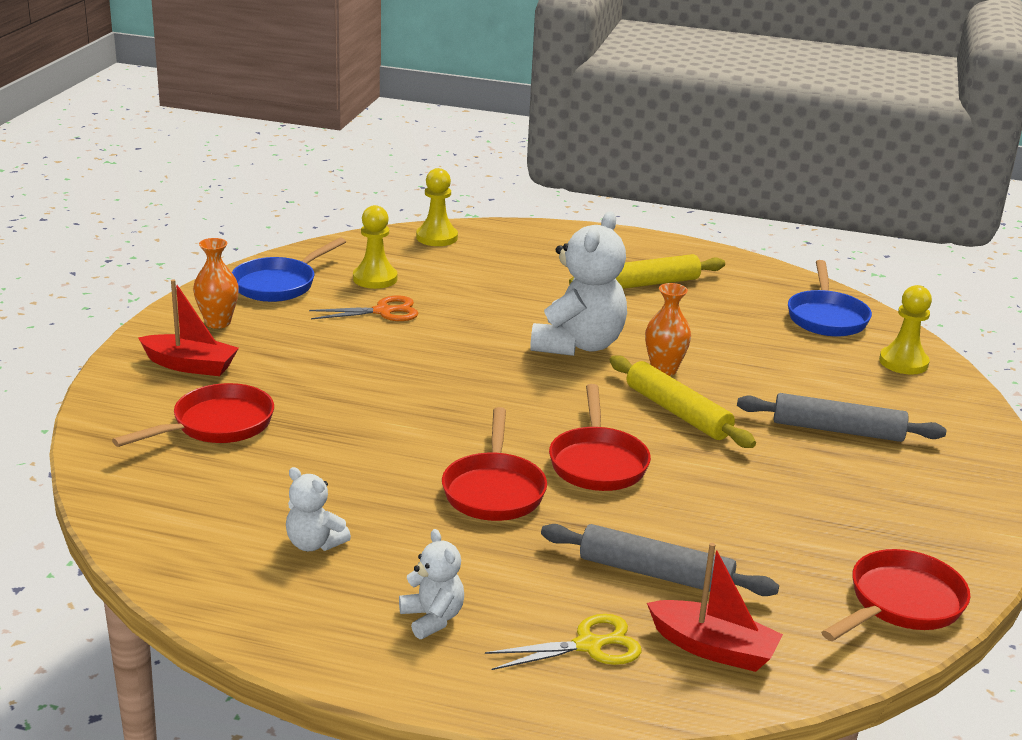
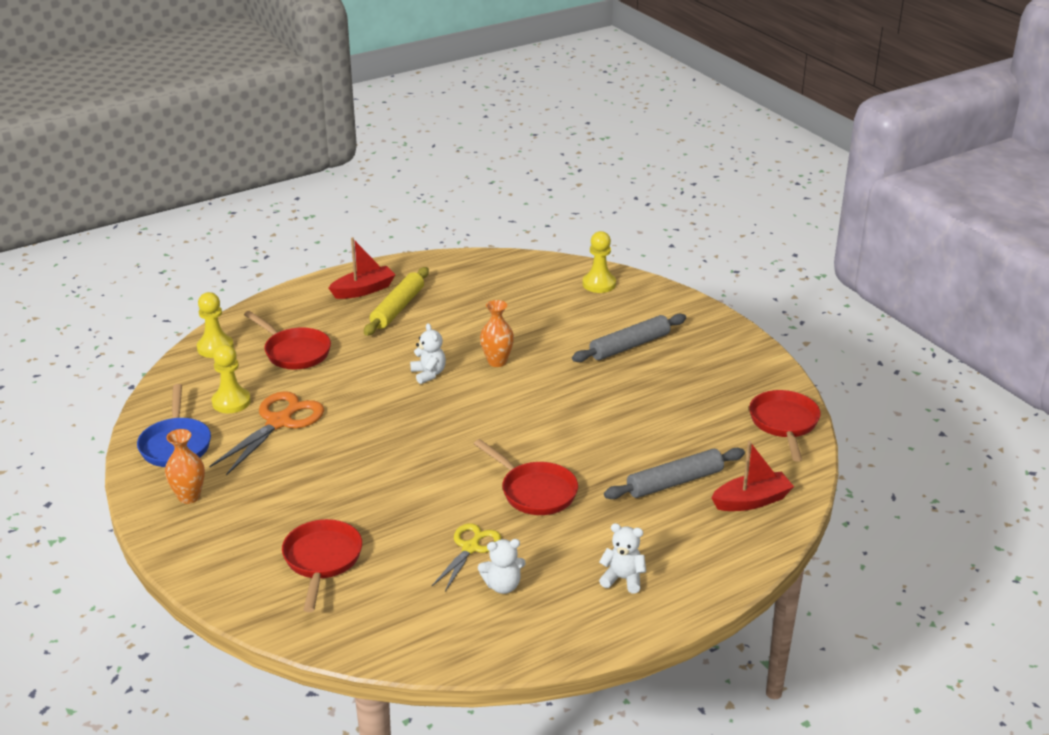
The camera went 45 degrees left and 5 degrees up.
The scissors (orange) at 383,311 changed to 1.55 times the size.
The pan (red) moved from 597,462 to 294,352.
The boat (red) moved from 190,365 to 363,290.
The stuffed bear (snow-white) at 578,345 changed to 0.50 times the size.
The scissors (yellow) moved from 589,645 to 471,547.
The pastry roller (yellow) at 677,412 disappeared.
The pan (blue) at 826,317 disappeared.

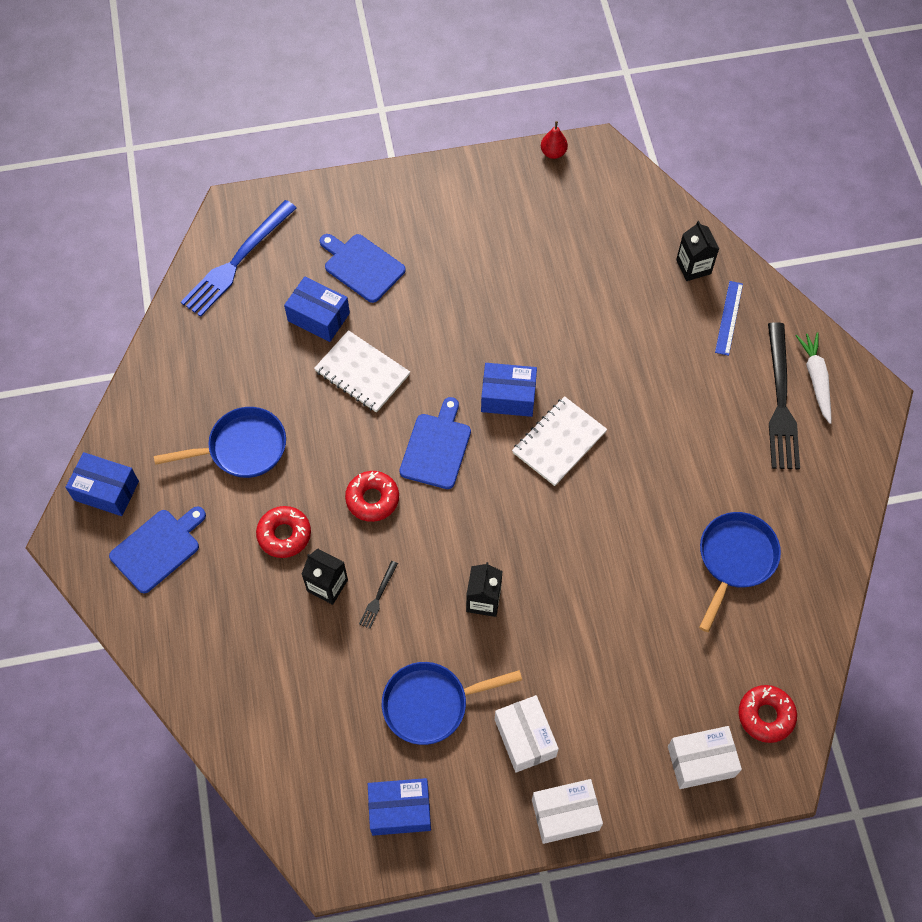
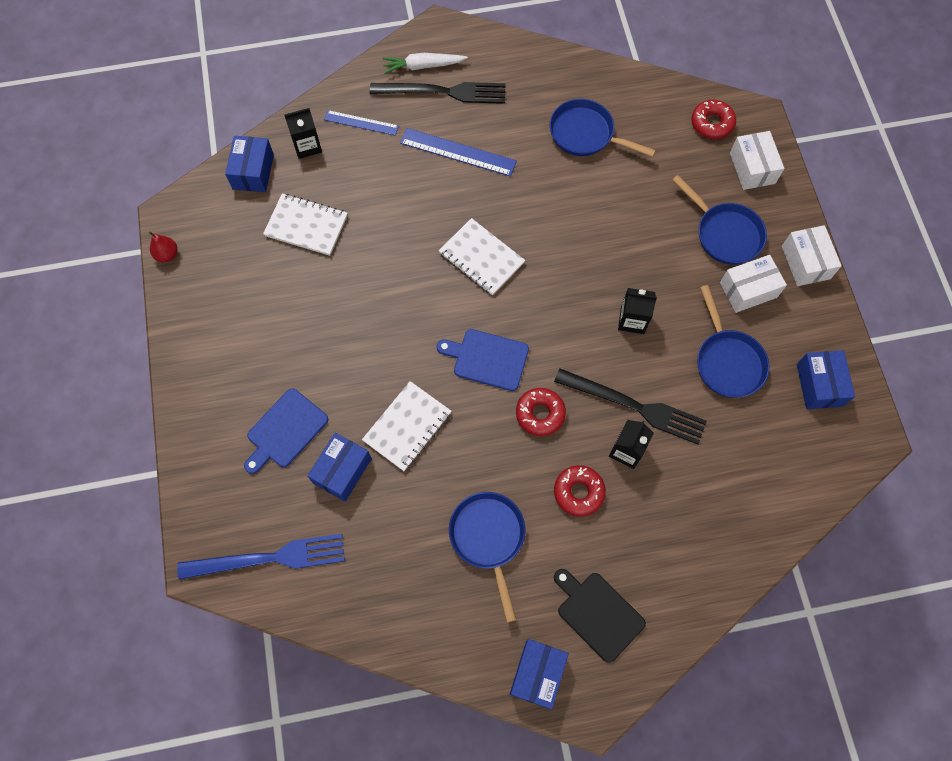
The camera went 90 degrees left and 5 degrees up.
The fork (blue) at 237,261 turned 45 degrees counterclockwise.
The parcel (blue) moved from 508,397 to 253,172.
The notepad (snow-white) at 306,226 appeared.
The ruler (blue) at 458,152 appeared.
The fork (ebony) at 378,597 changed to 2.36 times the size.
The bread board (blue) at 158,548 became the bread board (ebony) at 598,613.
The pan (blue) at 725,234 appeared.

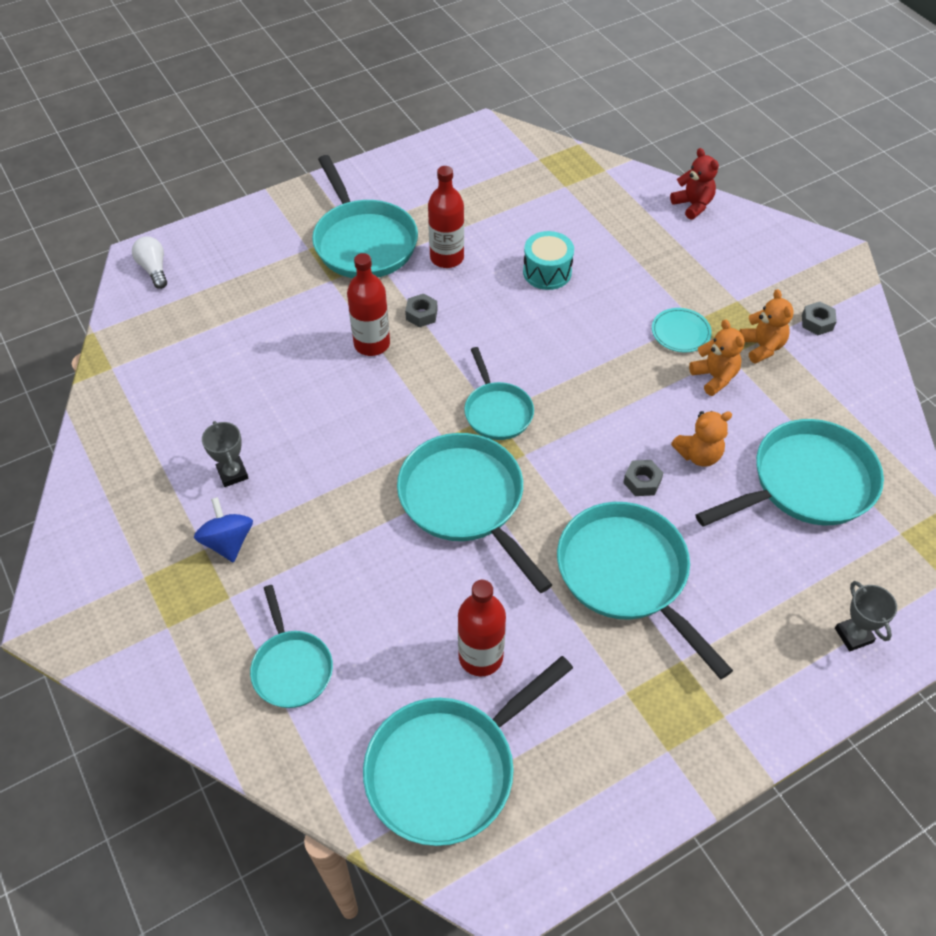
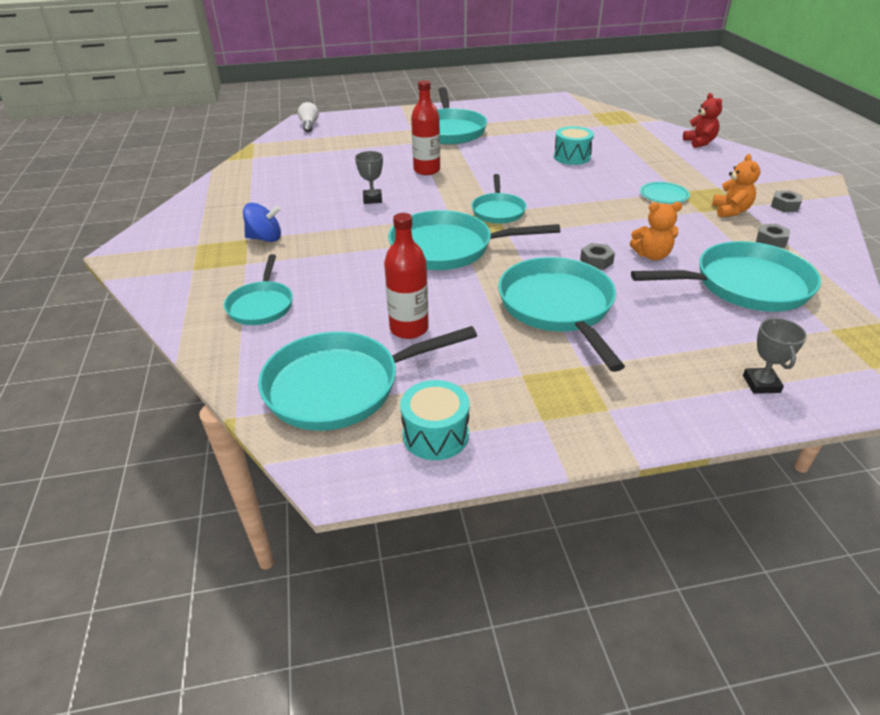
The camera went 20 degrees right and 15 degrees down.
The toy top (blue) at 228,542 turned 90 degrees clockwise.
The trophy (ash-grey) moved from 232,473 to 372,199.
The pan (turquoise) at 465,501 turned 75 degrees counterclockwise.
The drum (turquoise) at 435,435 appeared.
The hexagon nut (ash-grey) moved from 421,314 to 771,241.
The flask (red) at 447,258 disappeared.
The stuffed bear (orange) at 714,377 disappeared.

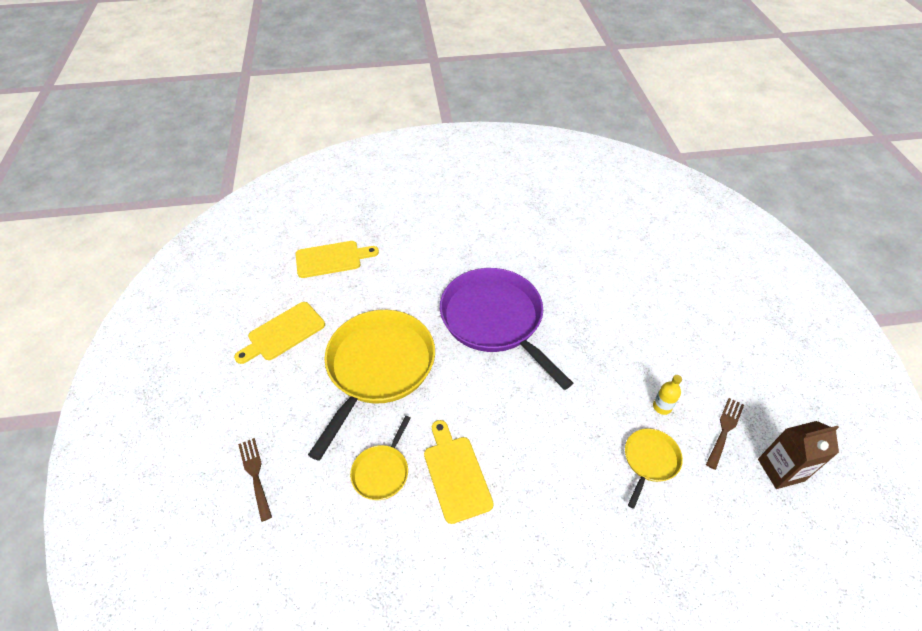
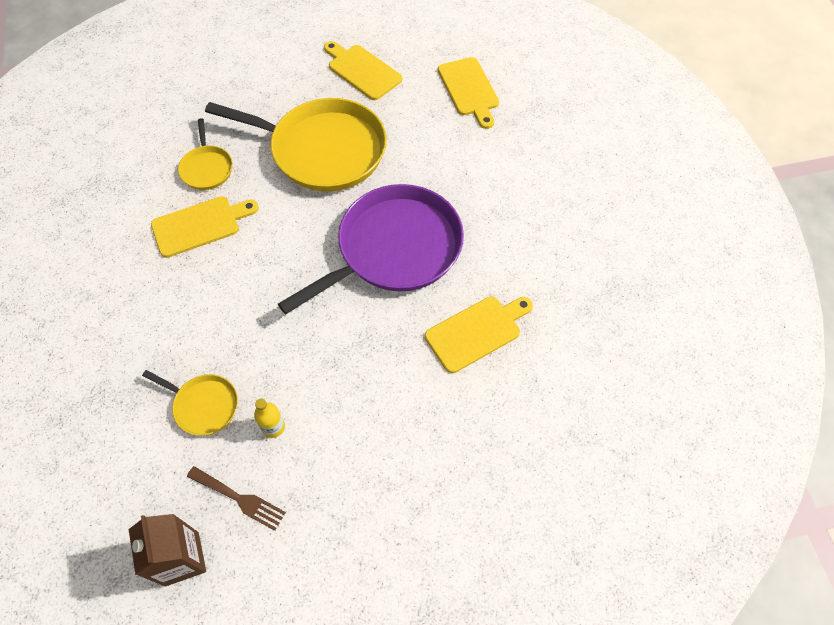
The camera went 85 degrees right and 10 degrees up.
The pan (yellow) at 382,471 turned 120 degrees counterclockwise.
The bread board (yellow) at 477,332 appeared.
The fork (dark brown) at 255,474 disappeared.

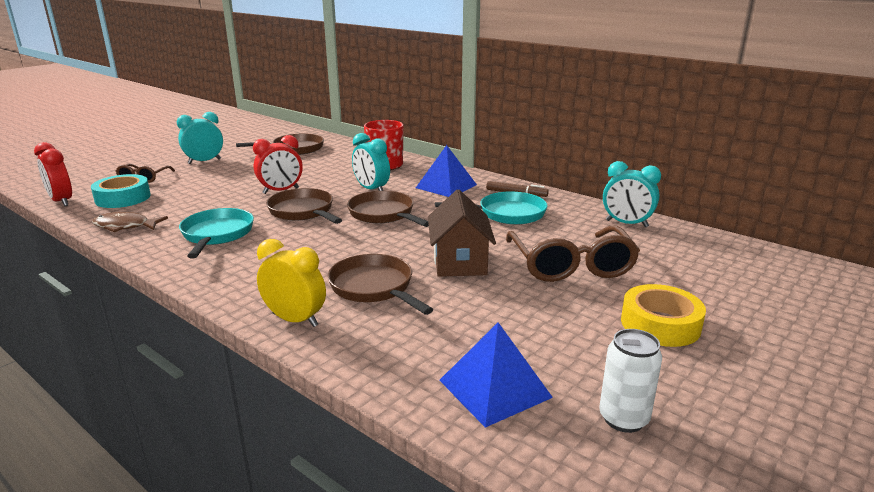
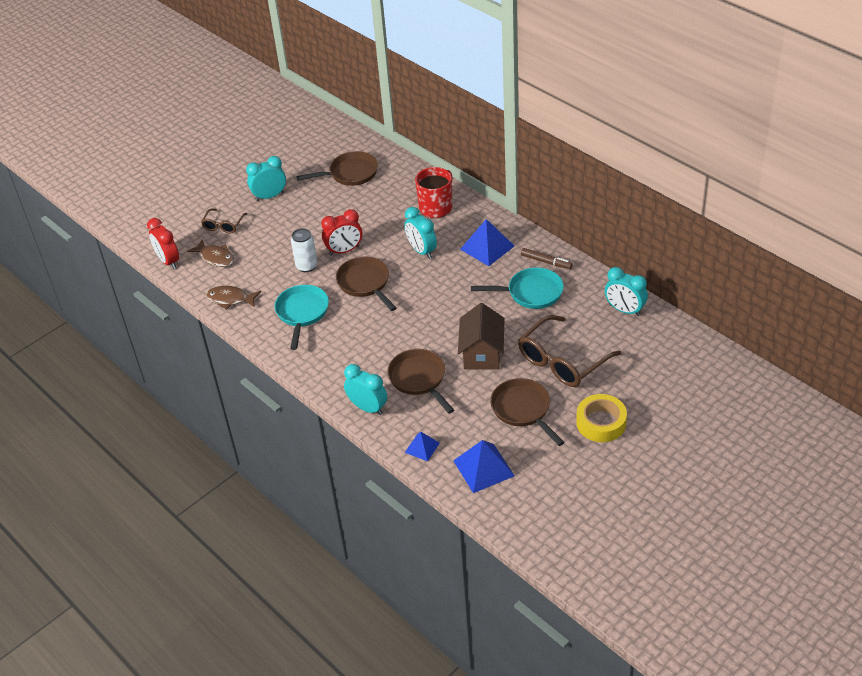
The camera went 10 degrees right and 20 degrees up.
The roll of tape (turquoise) at 123,198 was replaced by the fish (dark brown) at 216,258.
The tin (snow-white) moved from 623,419 to 306,266.
The clock (yellow) at 295,320 became the clock (turquoise) at 368,408.
The solid pyramid (blue) at 422,447 appeared.
The pan (dark brown) moved from 383,214 to 523,410.
The glasses (dark brown) at 571,265 turned 45 degrees clockwise.

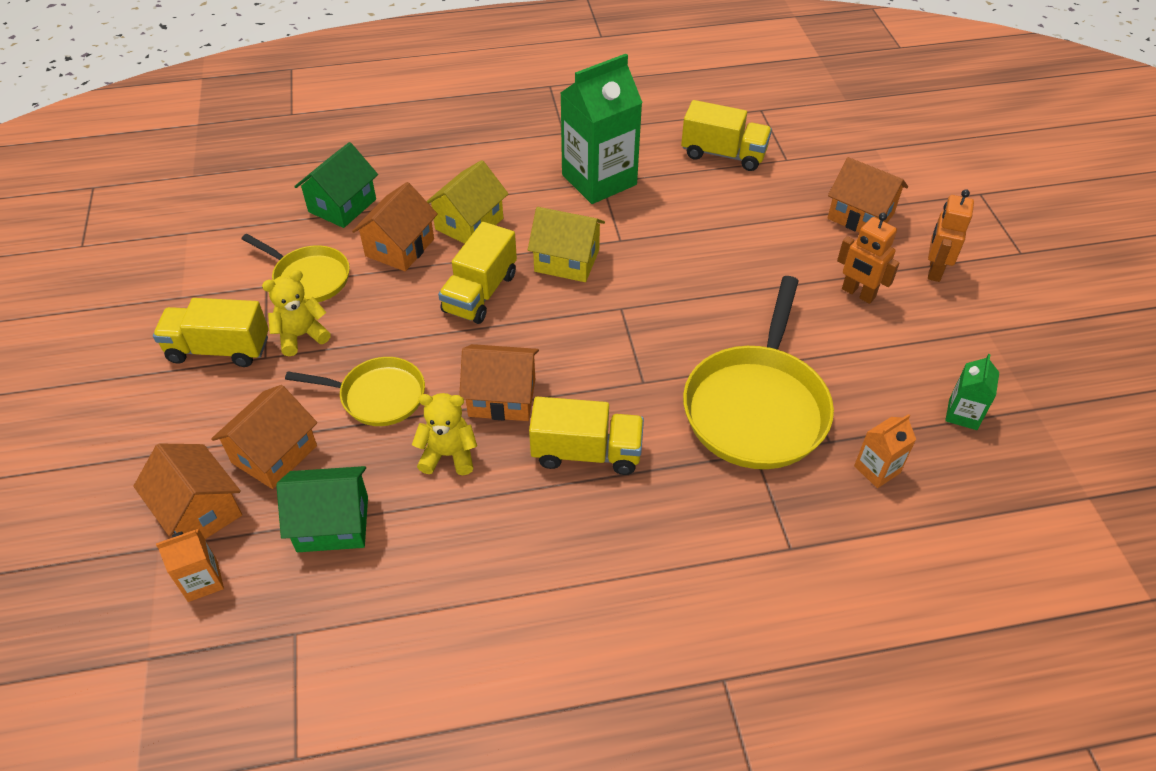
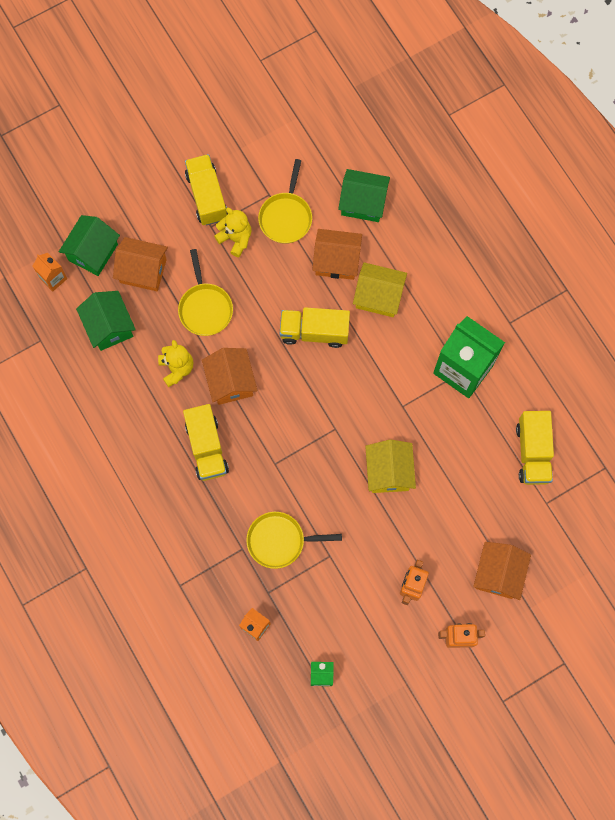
The camera went 70 degrees right and 25 degrees up.
The cottage (orange) at 199,511 became the cottage (green) at 93,252.
The pan (yellow) at 756,407 changed to 0.58 times the size.
The cottage (yellow) moved from 567,261 to 389,472.

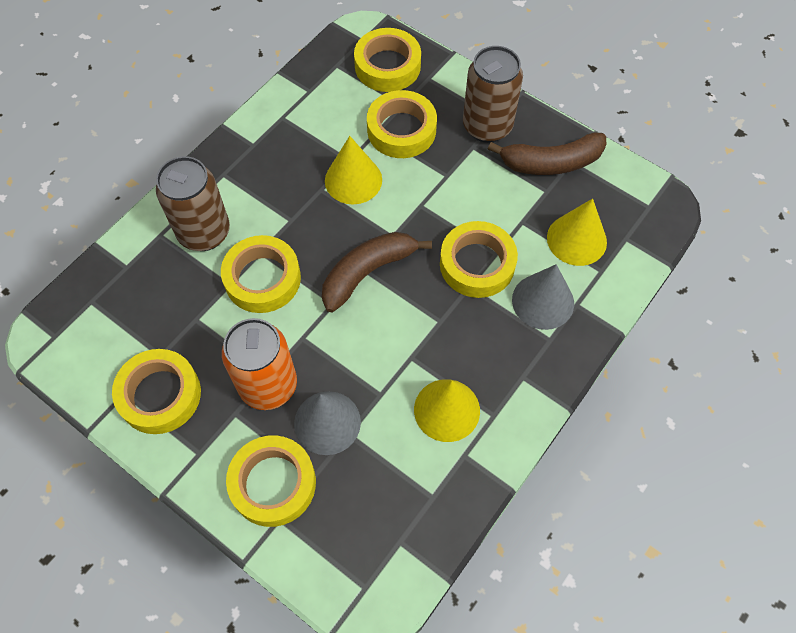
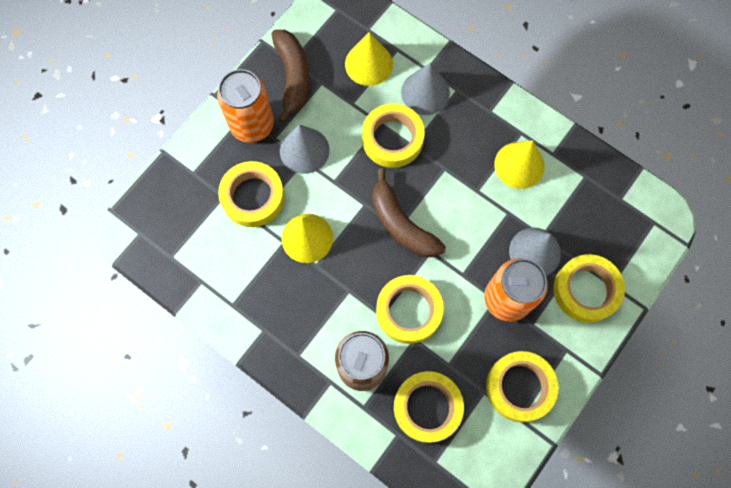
The camera went 90 degrees left and 10 degrees up.
The tin (dark brown) at 487,126 became the tin (orange) at 252,125.
The cone shape (ash-grey) at 304,150 appeared.
The roll of tape (yellow) moved from 387,66 to 427,407.

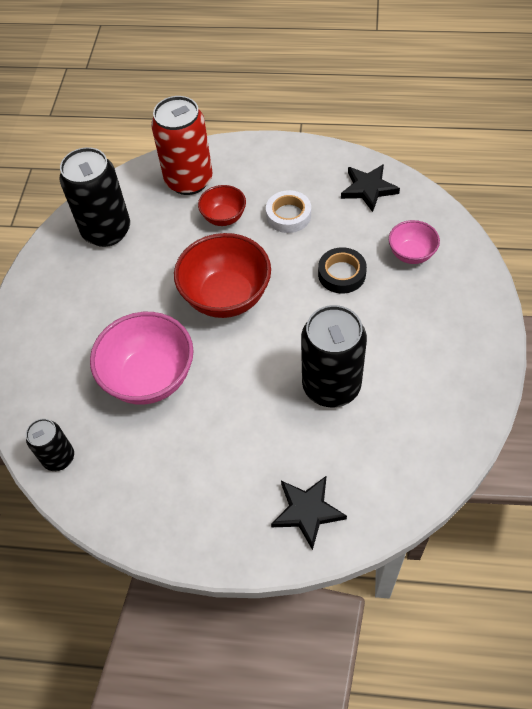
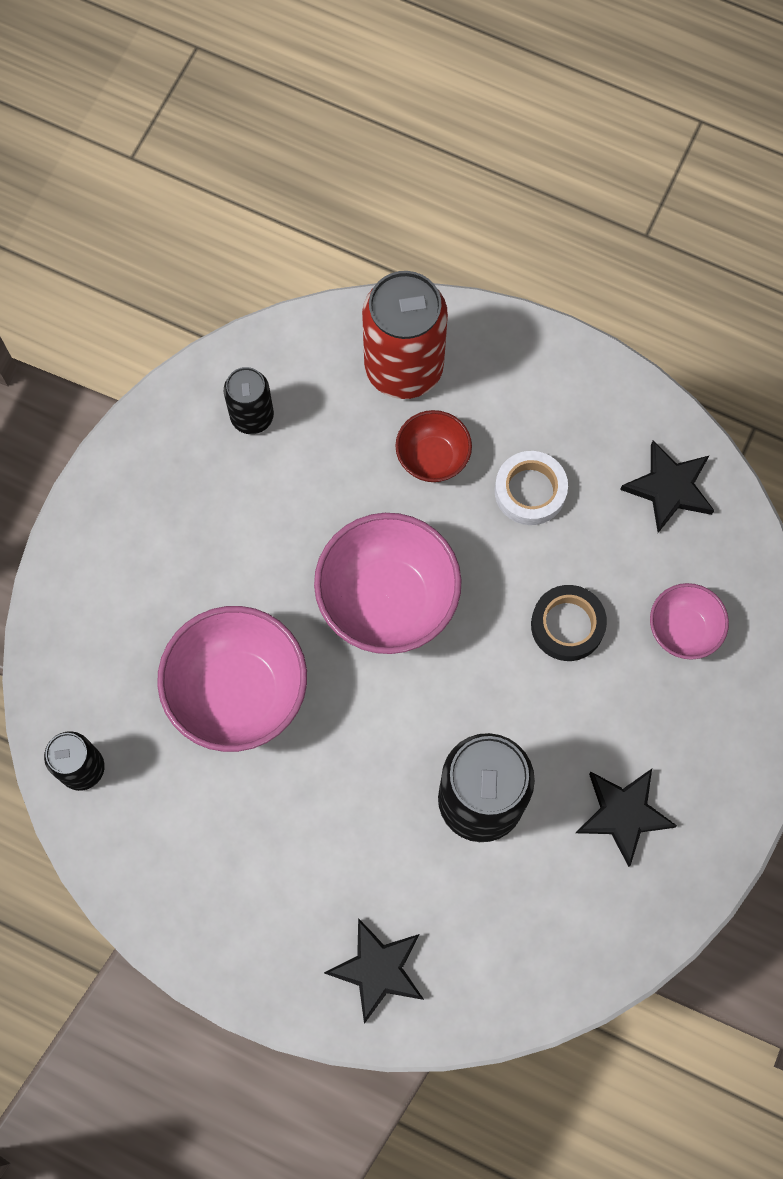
The camera went 15 degrees right and 15 degrees up.
The tin (ebony) at 106,231 changed to 0.55 times the size.
The serving bowl (red) at 226,296 became the serving bowl (pink) at 388,600.
The star shape (ebony) at 623,814 appeared.

